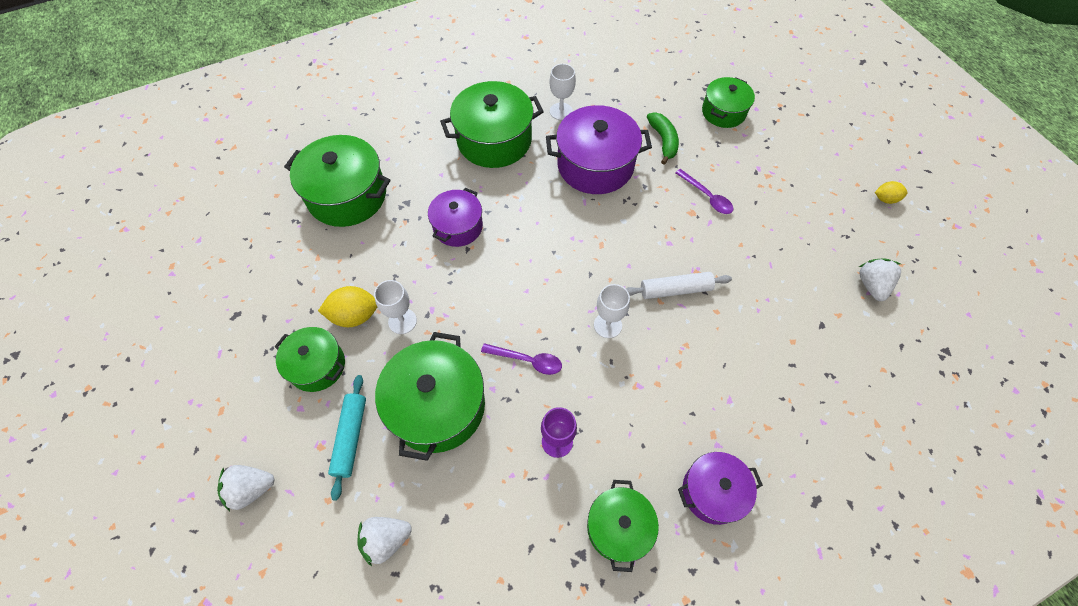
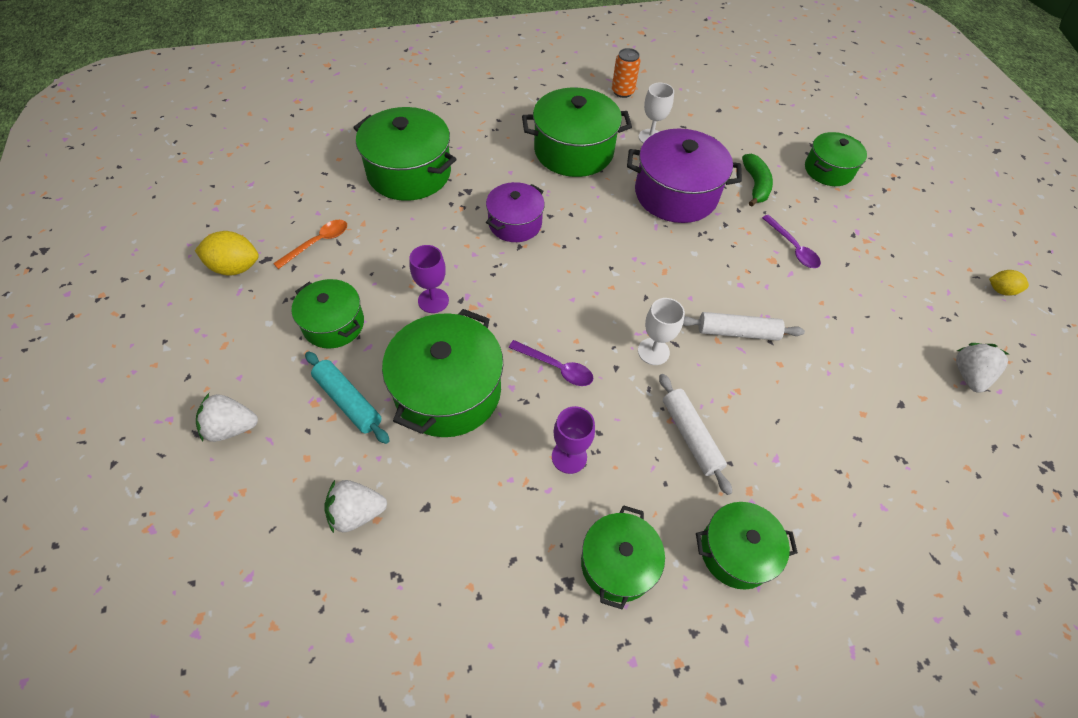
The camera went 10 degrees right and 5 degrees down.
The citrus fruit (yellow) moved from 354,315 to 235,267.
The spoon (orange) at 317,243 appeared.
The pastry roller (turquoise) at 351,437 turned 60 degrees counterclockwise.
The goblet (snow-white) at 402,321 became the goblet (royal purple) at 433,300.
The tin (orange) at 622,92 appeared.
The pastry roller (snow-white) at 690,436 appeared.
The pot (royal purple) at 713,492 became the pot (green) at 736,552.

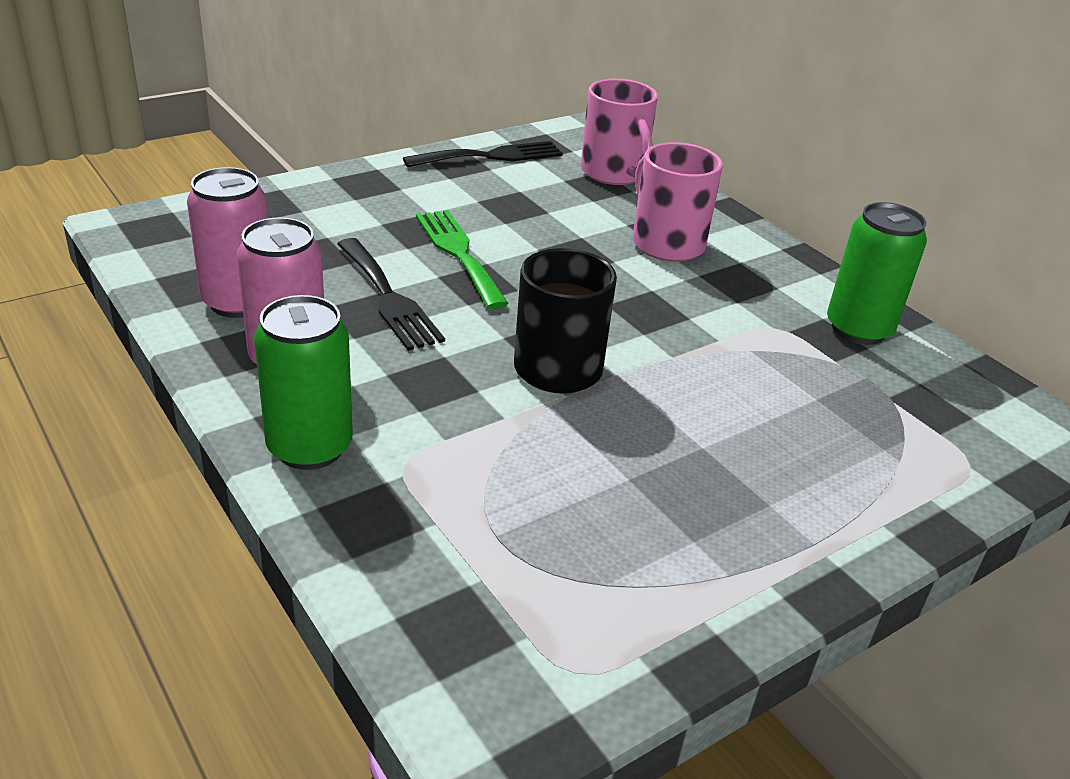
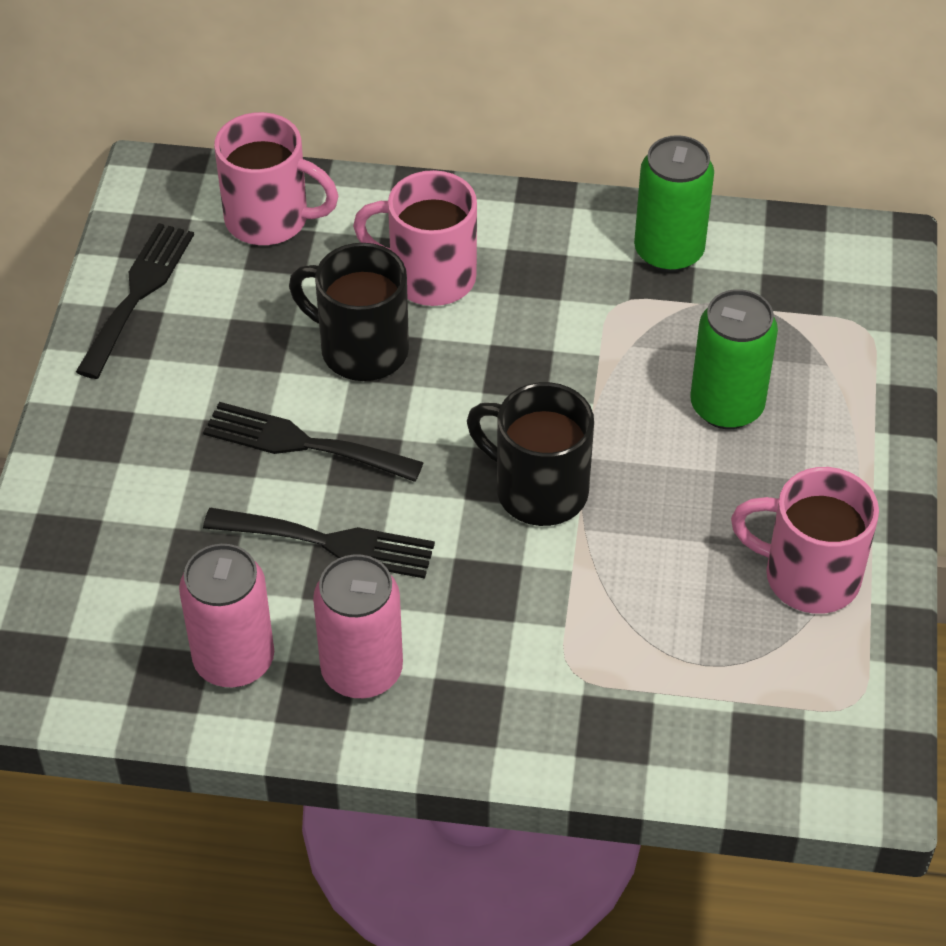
The camera went 45 degrees left and 15 degrees up.
The fork (green) at 458,253 became the fork (ebony) at 303,443.
The mug (ebony) at 361,349 appeared.
The tin (green) moved from 309,447 to 726,406.
The mug (pink) at 808,576 appeared.

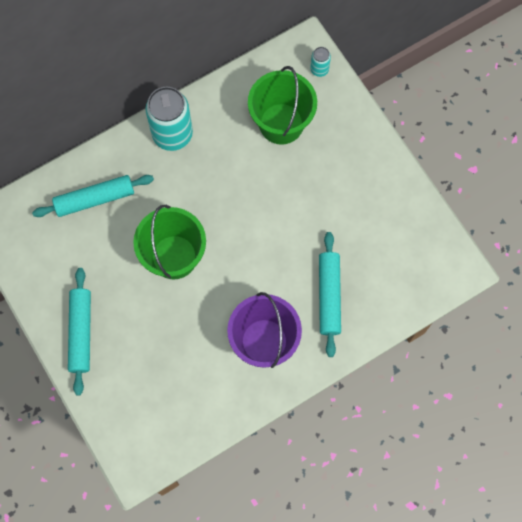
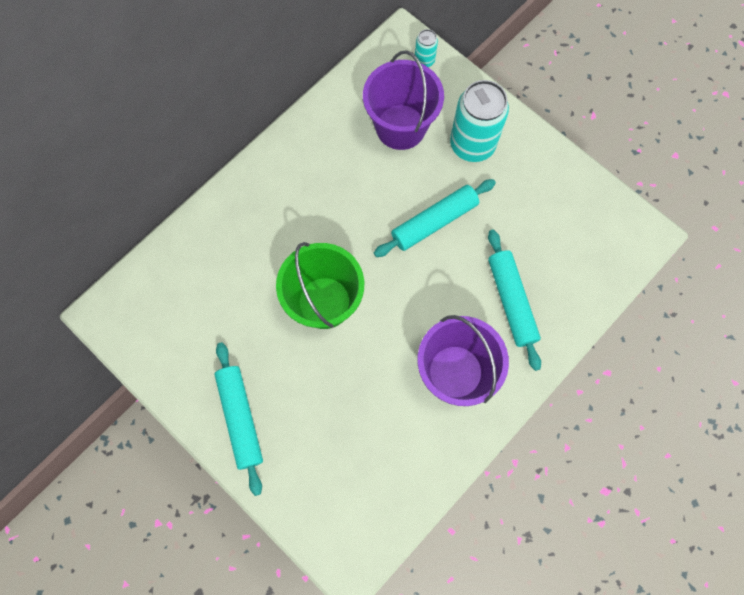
The camera went 15 degrees left and 0 degrees up.
The sand bucket (green) at 281,124 became the sand bucket (royal purple) at 400,127.
The pastry roller (turquoise) moved from 95,199 to 434,222.
The tin (turquoise) moved from 172,134 to 472,145.

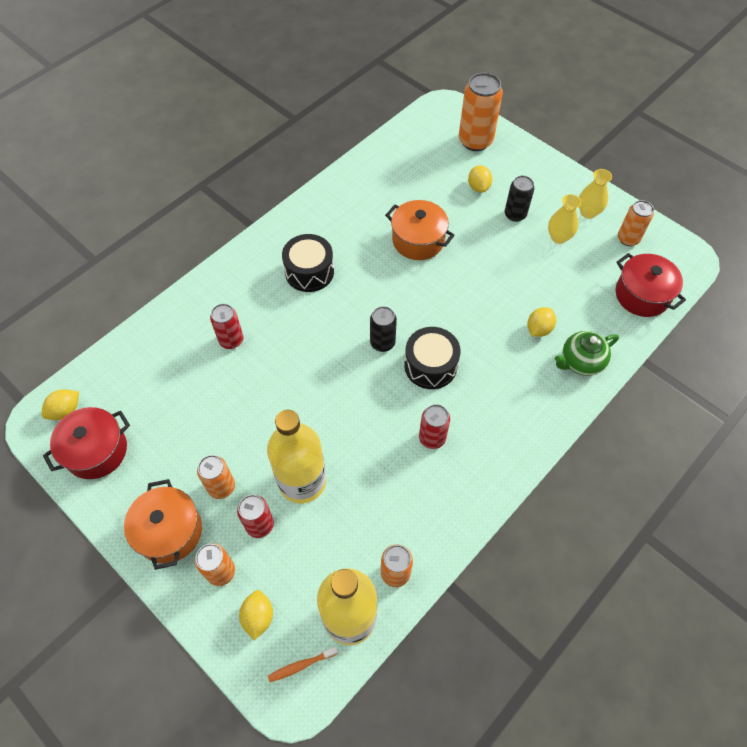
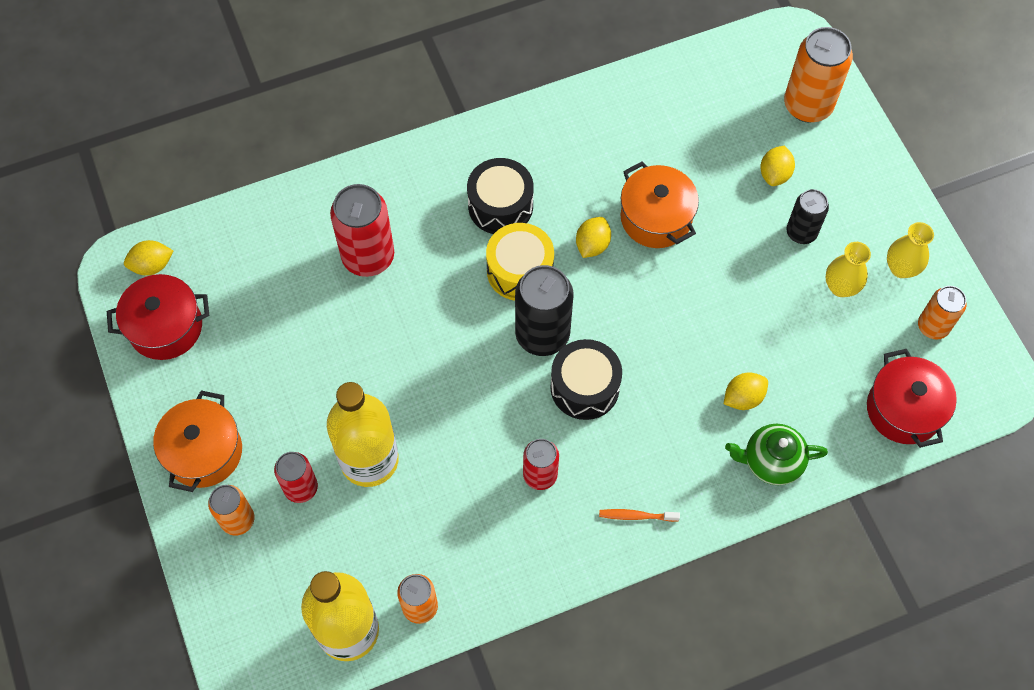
The camera went 25 degrees right and 5 degrees up.
The tin (red) at 231,340 changed to 1.66 times the size.
The drum (yellow) at 520,271 appeared.
The tin (ebony) at 382,343 changed to 1.66 times the size.
The citrus fruit (yellow) moved from 258,617 to 592,245.
The tooth brush (orange) moved from 301,665 to 636,516.
The tin (orange) at 221,487 disappeared.

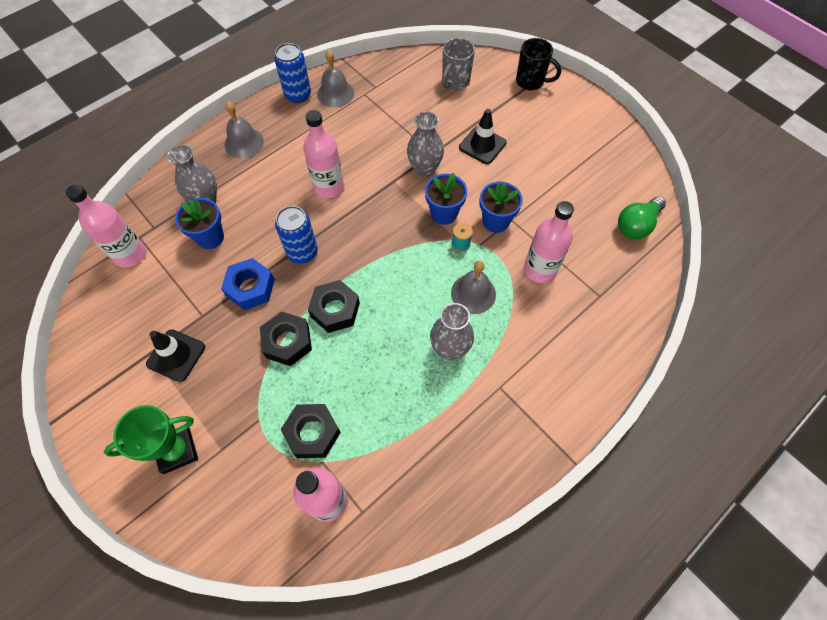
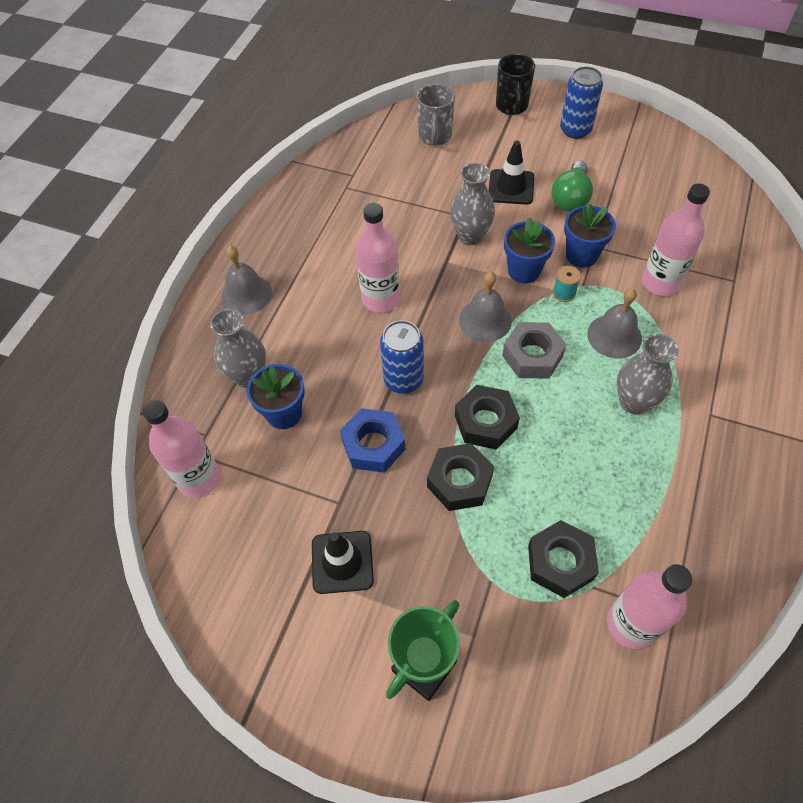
The camera went 25 degrees left and 5 degrees down.
The school bell (ash-grey) moved from 335,93 to 485,320.
The mug (ebony) at 531,82 turned 90 degrees clockwise.
The hexagon nut (ash-grey) at 532,356 appeared.
The light bulb (green) moved from 636,225 to 570,198.
The tin (blue) moved from 298,95 to 575,130.

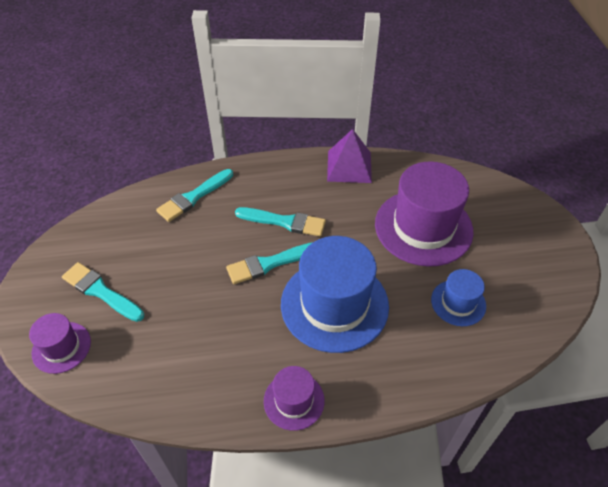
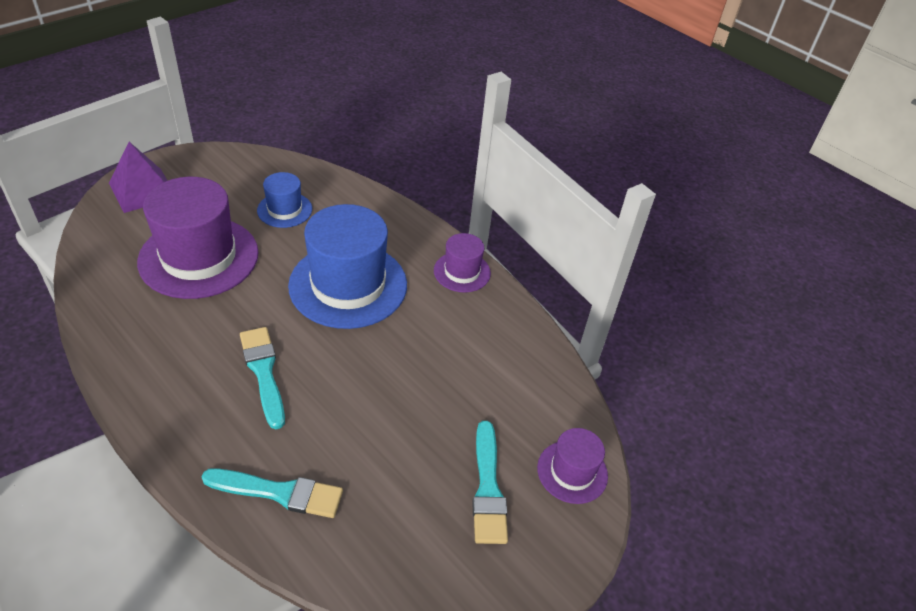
The camera went 130 degrees left and 5 degrees down.
The solid pyramid (royal purple) moved from 349,166 to 143,190.
The paint brush (turquoise) at 270,263 disappeared.

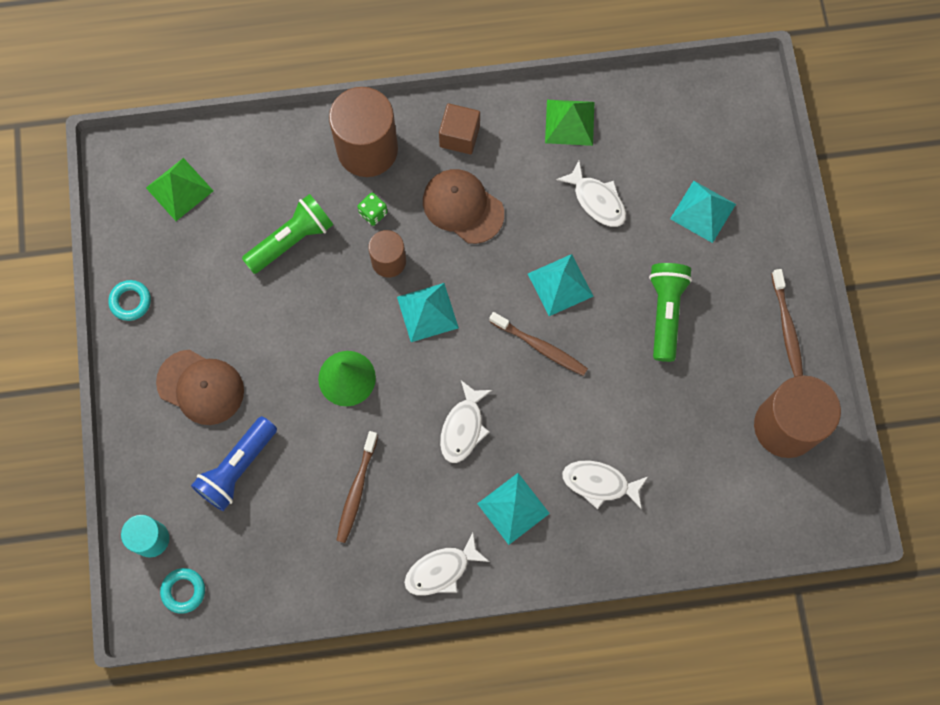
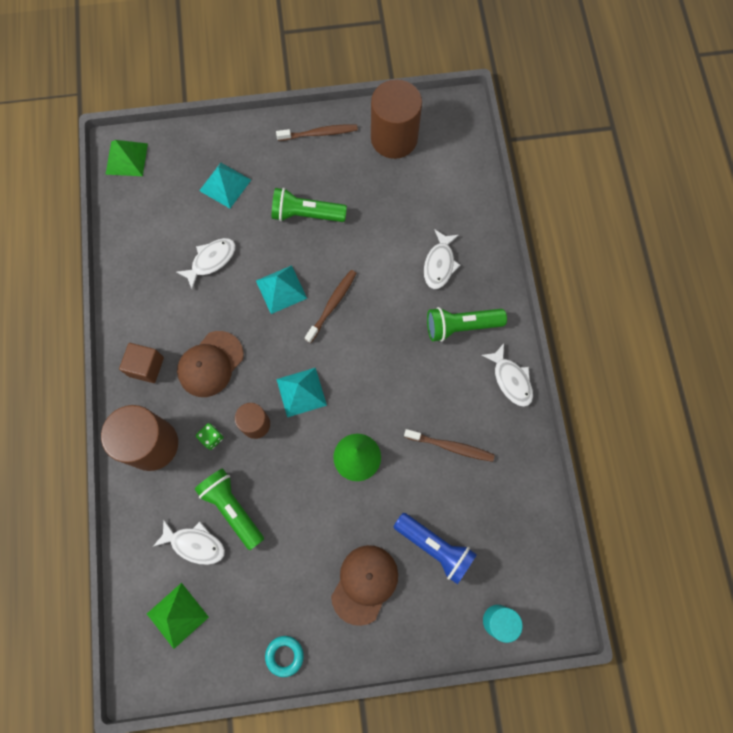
The camera went 90 degrees left and 0 degrees up.
The solid pyramid (green) moved from 569,122 to 126,158.
The fish (snow-white) moved from 463,428 to 195,544.
The solid pyramid (turquoise) at 513,508 was replaced by the flashlight (green) at 461,326.
The torus (turquoise) at 183,591 disappeared.

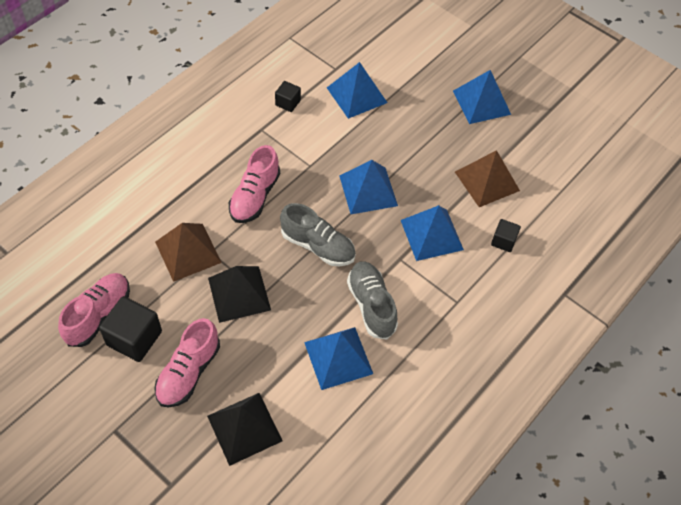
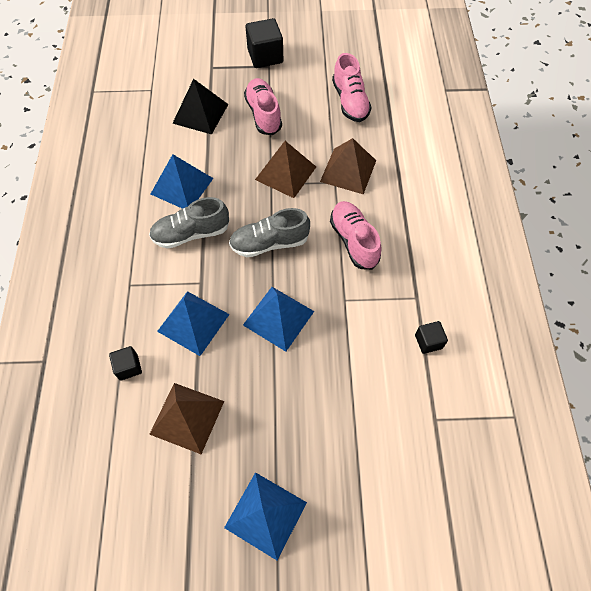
The camera went 140 degrees right and 5 degrees up.
The sneaker (ash-grey) at 371,305 turned 135 degrees clockwise.
The cube (ebony) moved from 134,338 to 265,56.
The solid pyramid (ebony) at 239,294 became the solid pyramid (dark brown) at 285,173.
The solid pyramid (blue) at 357,95 disappeared.

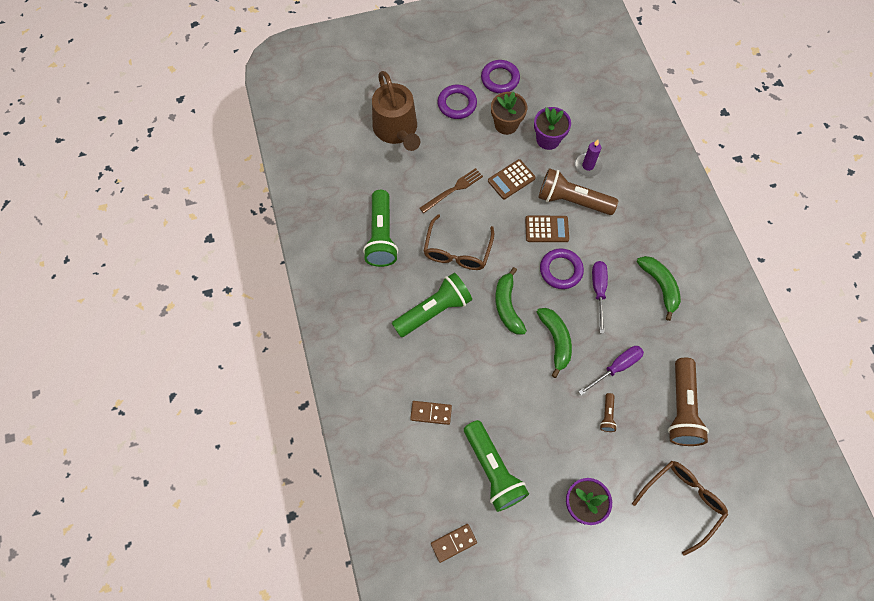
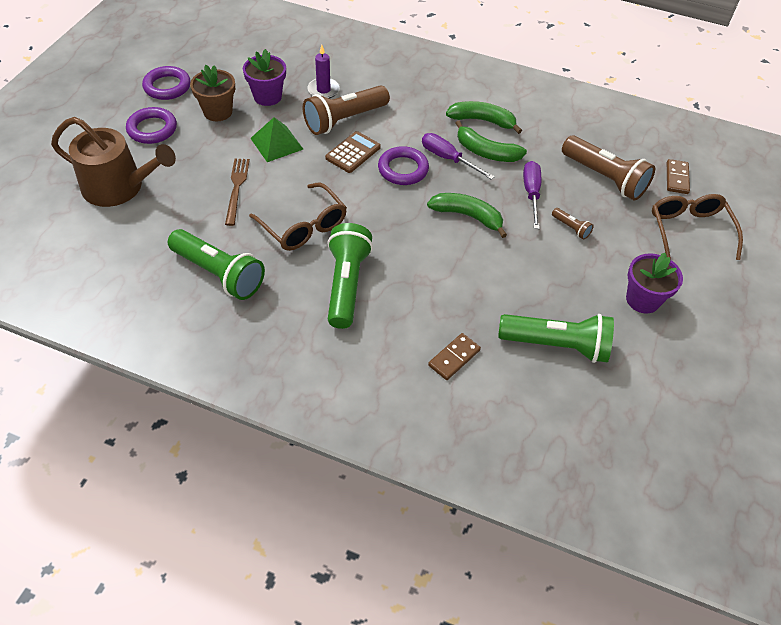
The camera went 55 degrees left and 15 degrees down.
The pocket calculator (dark brown) at 511,179 was replaced by the solid pyramid (green) at 276,143.
The toy banana (green) moved from 507,306 to 486,152.
The domino (dark brown) moved from 453,543 to 677,178.

